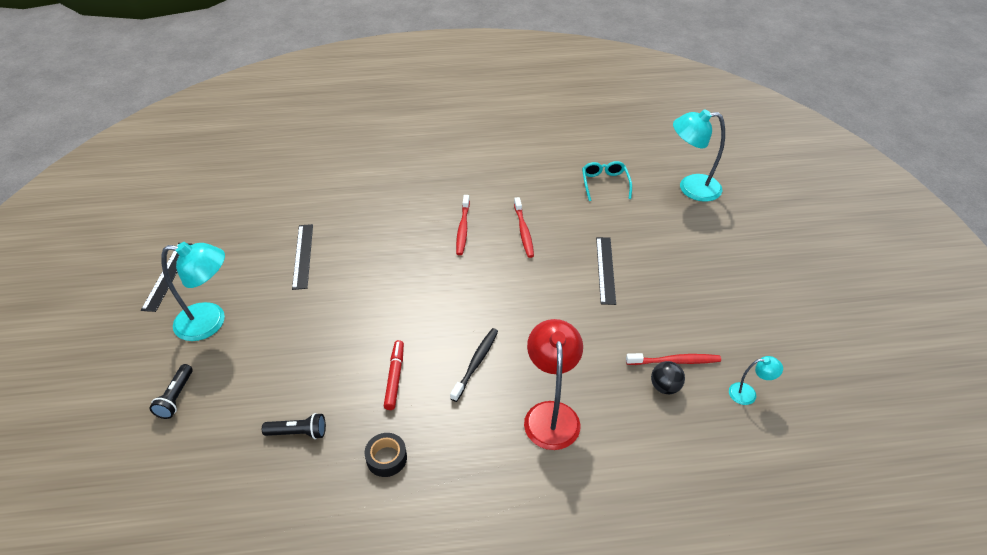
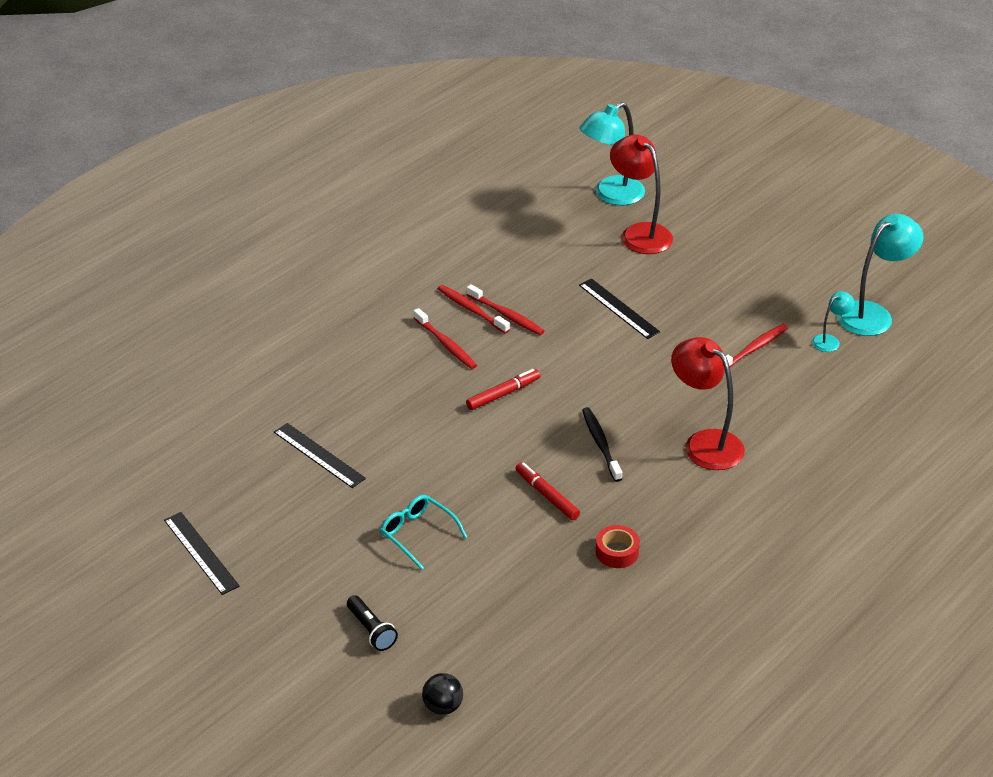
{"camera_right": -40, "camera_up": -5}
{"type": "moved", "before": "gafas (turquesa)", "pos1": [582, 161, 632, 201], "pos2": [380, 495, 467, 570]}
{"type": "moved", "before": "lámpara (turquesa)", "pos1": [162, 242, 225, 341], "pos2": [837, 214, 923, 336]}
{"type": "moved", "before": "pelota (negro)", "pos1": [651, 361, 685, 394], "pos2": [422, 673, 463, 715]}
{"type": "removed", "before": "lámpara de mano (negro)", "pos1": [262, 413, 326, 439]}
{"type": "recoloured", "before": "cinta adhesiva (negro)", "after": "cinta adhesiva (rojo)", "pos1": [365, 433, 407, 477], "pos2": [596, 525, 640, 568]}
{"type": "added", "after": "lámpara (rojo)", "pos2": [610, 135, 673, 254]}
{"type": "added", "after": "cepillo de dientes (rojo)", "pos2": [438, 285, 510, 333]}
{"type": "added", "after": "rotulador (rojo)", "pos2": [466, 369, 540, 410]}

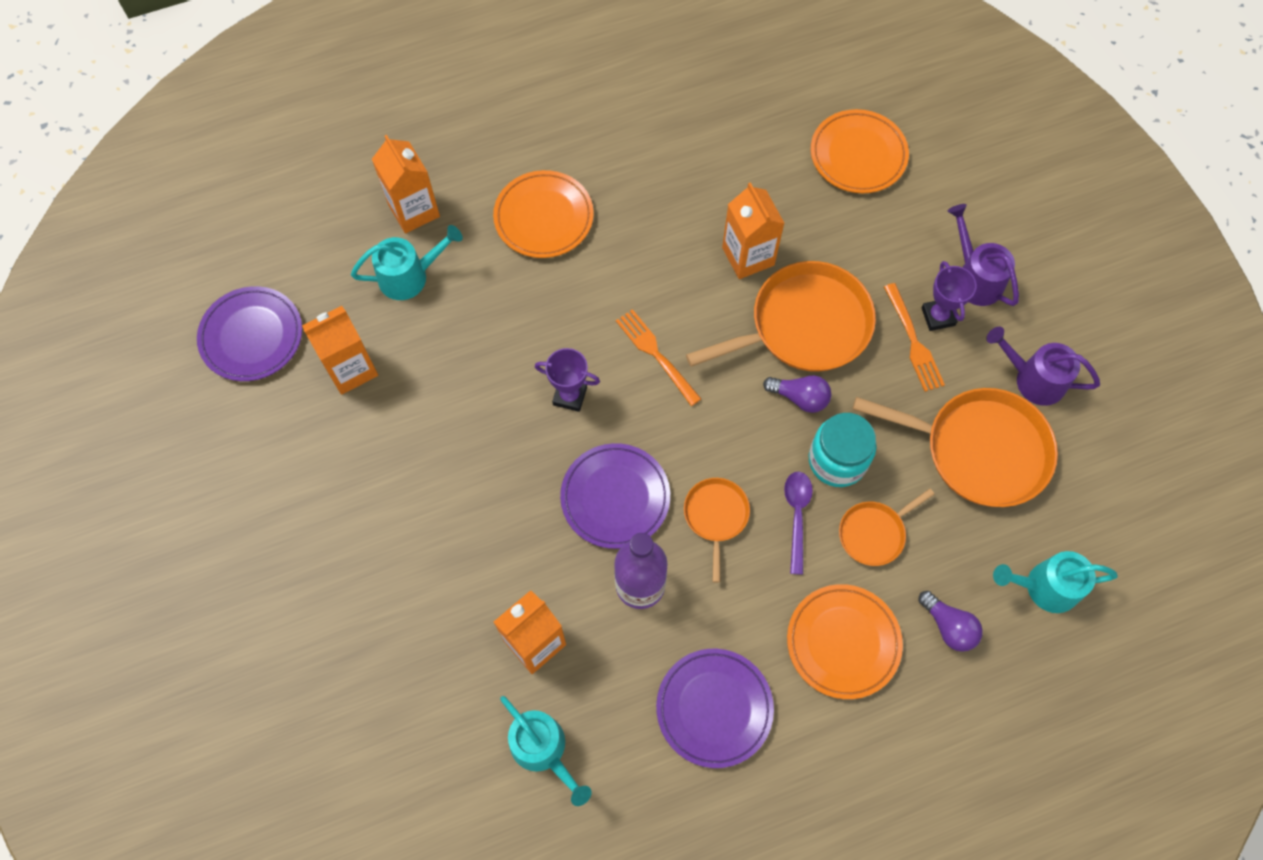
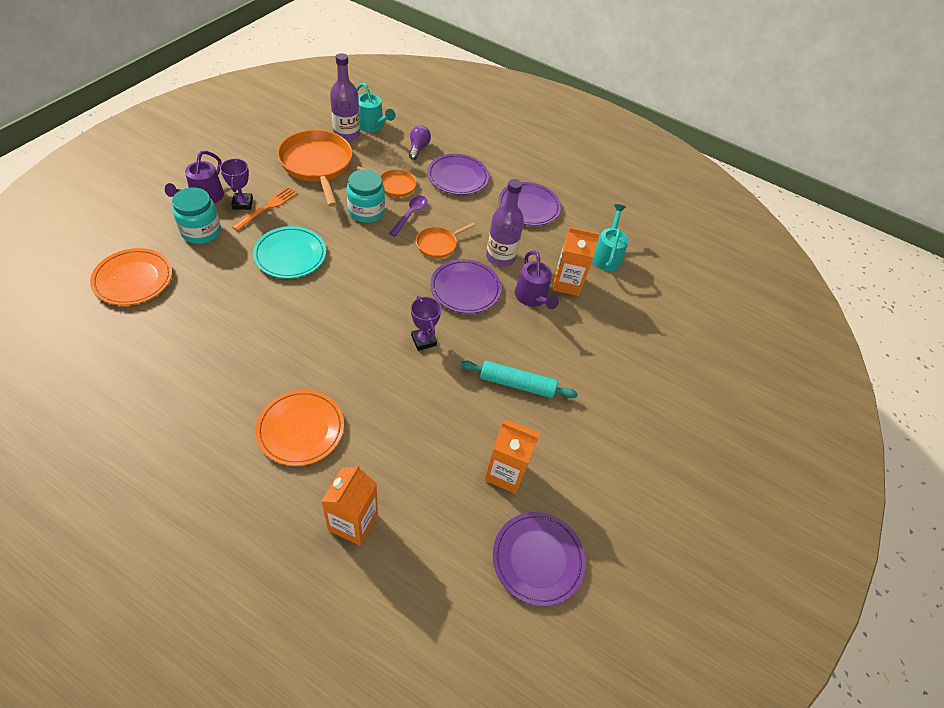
{"camera_right": -135, "camera_up": -15}
{"type": "removed", "before": "cartón de leche (naranja)", "pos1": [722, 182, 785, 279]}
{"type": "removed", "before": "regadera (turquesa)", "pos1": [351, 225, 463, 300]}
{"type": "replaced", "before": "sartén (naranja)", "after": "plato (turquesa)", "pos1": [686, 261, 876, 372], "pos2": [253, 226, 326, 279]}
{"type": "turned", "before": "trofeo (morado)", "pos1": [921, 261, 977, 331], "pos2": [220, 158, 253, 210], "turn": -45}
{"type": "removed", "before": "tenedor (naranja)", "pos1": [616, 309, 701, 406]}
{"type": "moved", "before": "regadera (morado)", "pos1": [986, 327, 1100, 406], "pos2": [515, 251, 559, 309]}
{"type": "removed", "before": "bombilla (morado)", "pos1": [763, 375, 831, 413]}
{"type": "turned", "before": "cuchara (morado)", "pos1": [784, 472, 813, 575], "pos2": [389, 196, 427, 237], "turn": 150}
{"type": "recoloured", "before": "plato (naranja)", "after": "plato (morado)", "pos1": [787, 584, 903, 699], "pos2": [427, 154, 489, 195]}
{"type": "added", "after": "botella (morado)", "pos2": [330, 53, 360, 142]}
{"type": "added", "after": "tarro (turquesa)", "pos2": [172, 188, 221, 244]}
{"type": "added", "after": "rodillo (turquesa)", "pos2": [461, 361, 578, 398]}

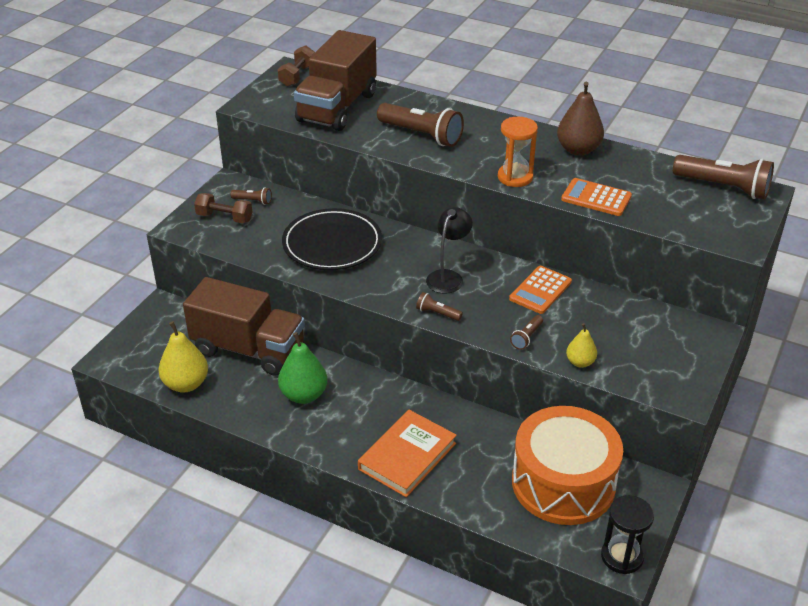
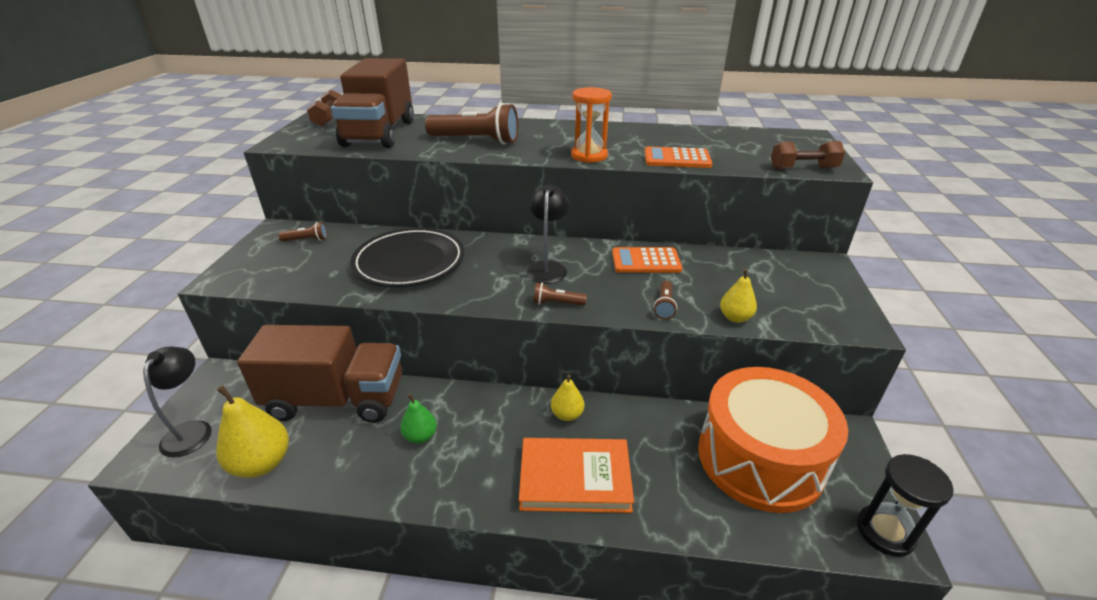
{"camera_right": -20, "camera_up": -5}
{"type": "removed", "before": "pera (marrón)", "pos1": [557, 82, 604, 156]}
{"type": "removed", "before": "lámpara de mano (marrón)", "pos1": [673, 155, 774, 199]}
{"type": "moved", "before": "mancuerna (marrón)", "pos1": [194, 193, 252, 223], "pos2": [771, 141, 845, 169]}
{"type": "turned", "before": "calculadora (naranja)", "pos1": [509, 266, 572, 314], "pos2": [612, 247, 682, 273], "turn": 75}
{"type": "resized", "before": "pera (verde)", "pos1": [278, 332, 327, 404], "pos2": [401, 394, 437, 444], "scale": 0.58}
{"type": "turned", "before": "libro (naranja)", "pos1": [358, 410, 457, 497], "pos2": [519, 438, 634, 513], "turn": 75}
{"type": "added", "after": "lámpara (negro)", "pos2": [143, 346, 212, 457]}
{"type": "added", "after": "pera (amarillo)", "pos2": [551, 375, 584, 421]}

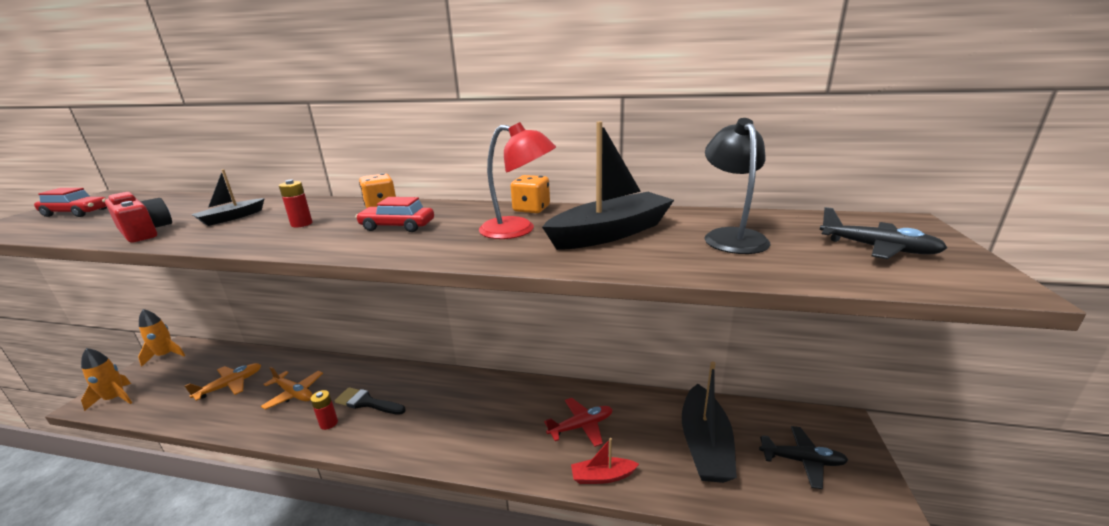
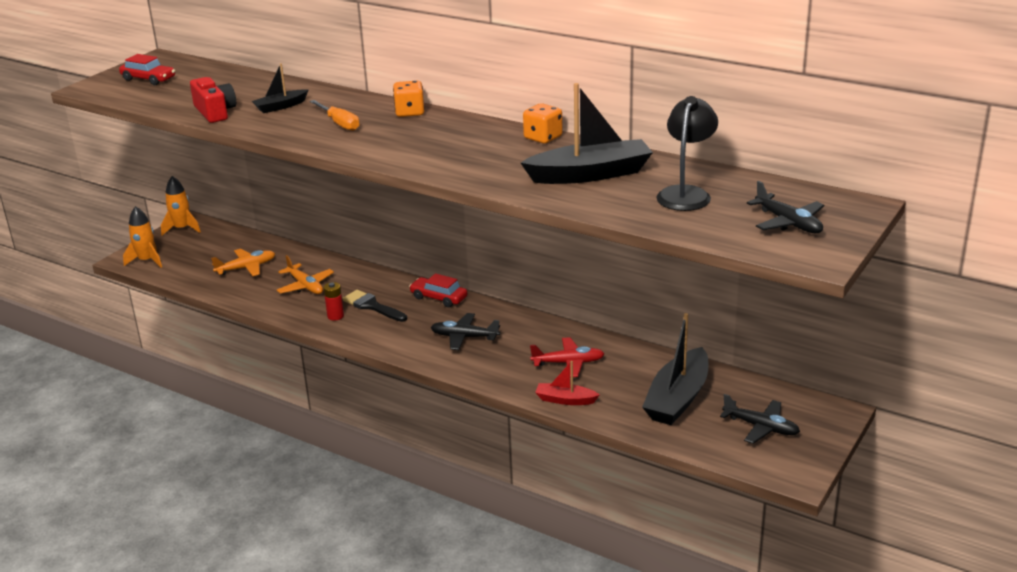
{"camera_right": 20, "camera_up": 5}
{"type": "removed", "before": "lámpara (rojo)", "pos1": [479, 122, 556, 239]}
{"type": "replaced", "before": "pila (rojo)", "after": "destornillador (naranja)", "pos1": [279, 180, 312, 228], "pos2": [310, 100, 360, 131]}
{"type": "moved", "before": "coche (rojo)", "pos1": [356, 197, 434, 232], "pos2": [409, 273, 467, 307]}
{"type": "added", "after": "avión (negro)", "pos2": [431, 313, 500, 350]}

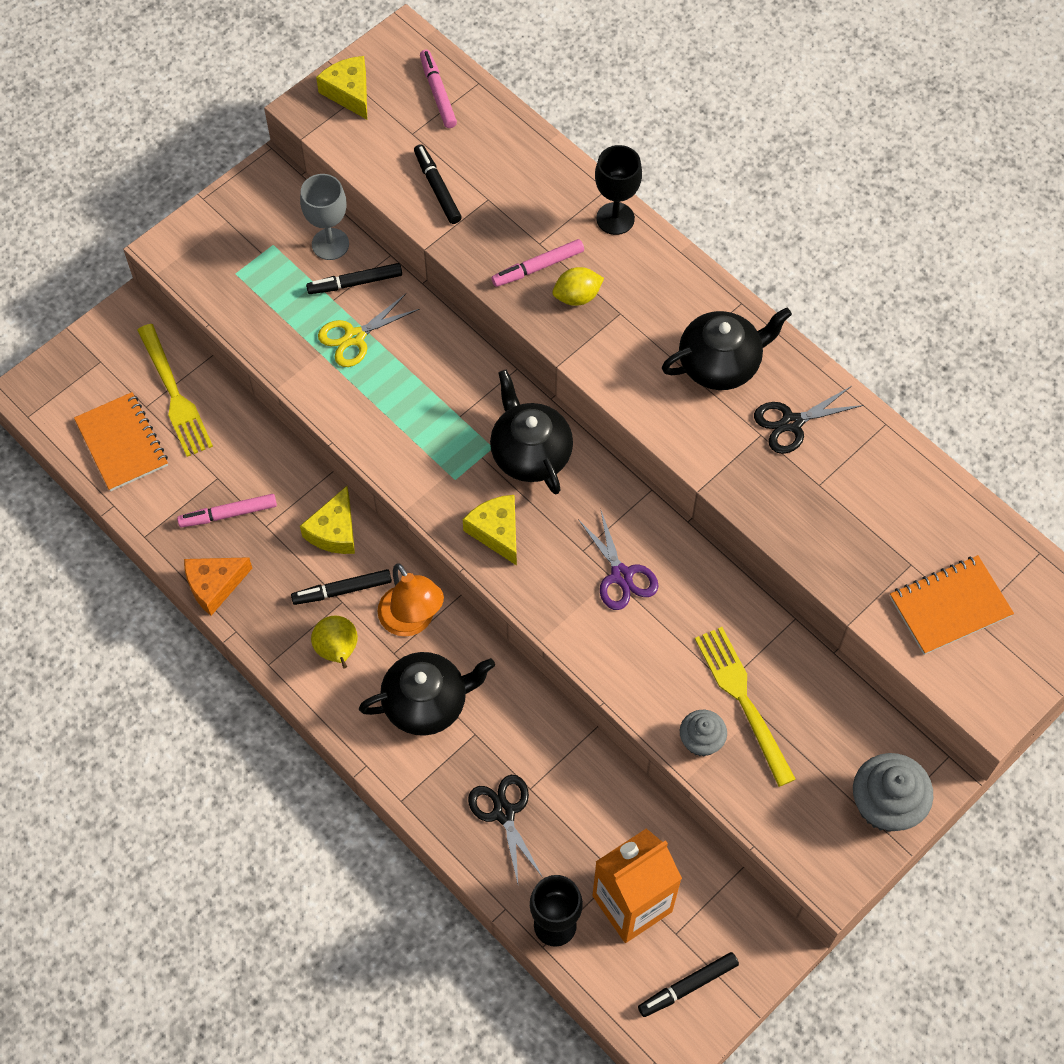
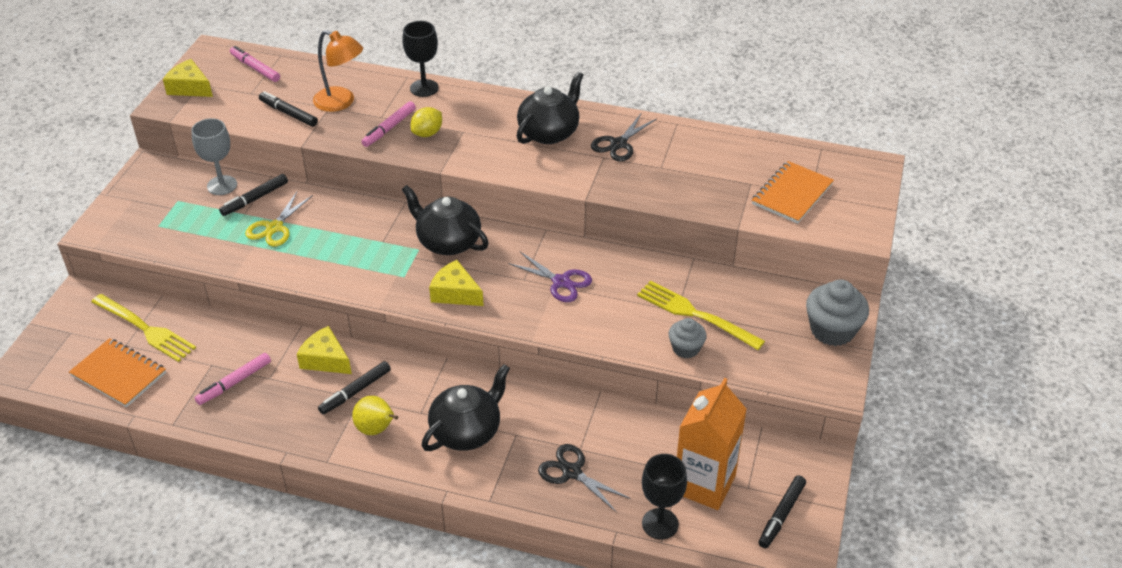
{"camera_right": -30, "camera_up": -20}
{"type": "turned", "before": "queso (amarillo)", "pos1": [300, 486, 355, 554], "pos2": [297, 326, 352, 374], "turn": 135}
{"type": "removed", "before": "queso (naranja)", "pos1": [184, 557, 252, 616]}
{"type": "moved", "before": "lámpara (naranja)", "pos1": [377, 563, 444, 636], "pos2": [313, 30, 363, 112]}

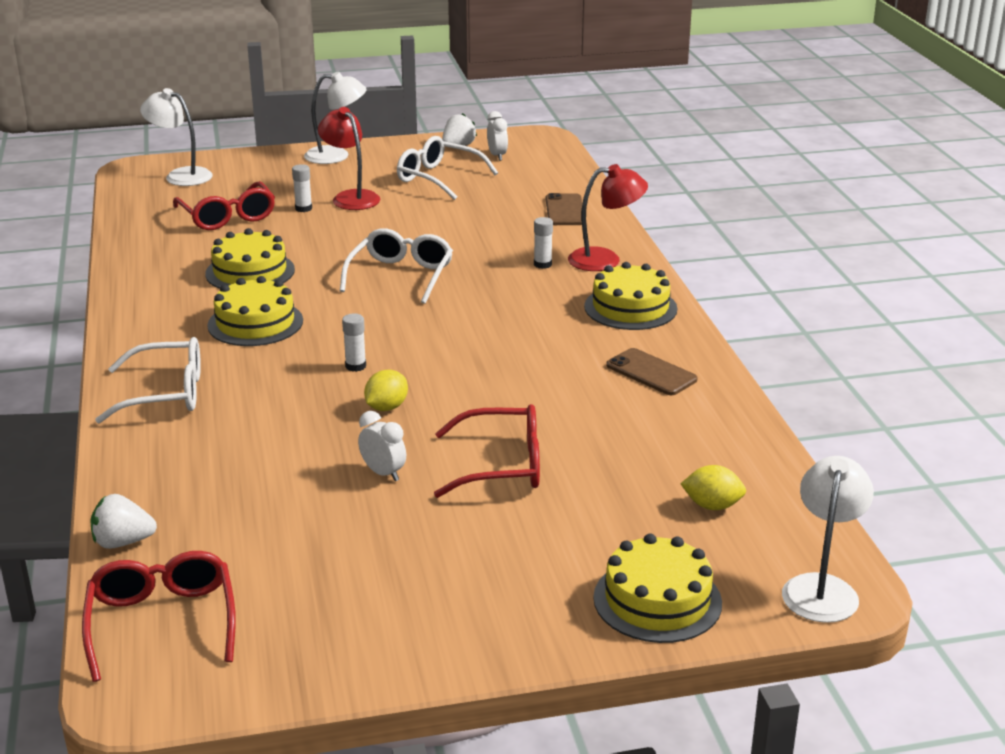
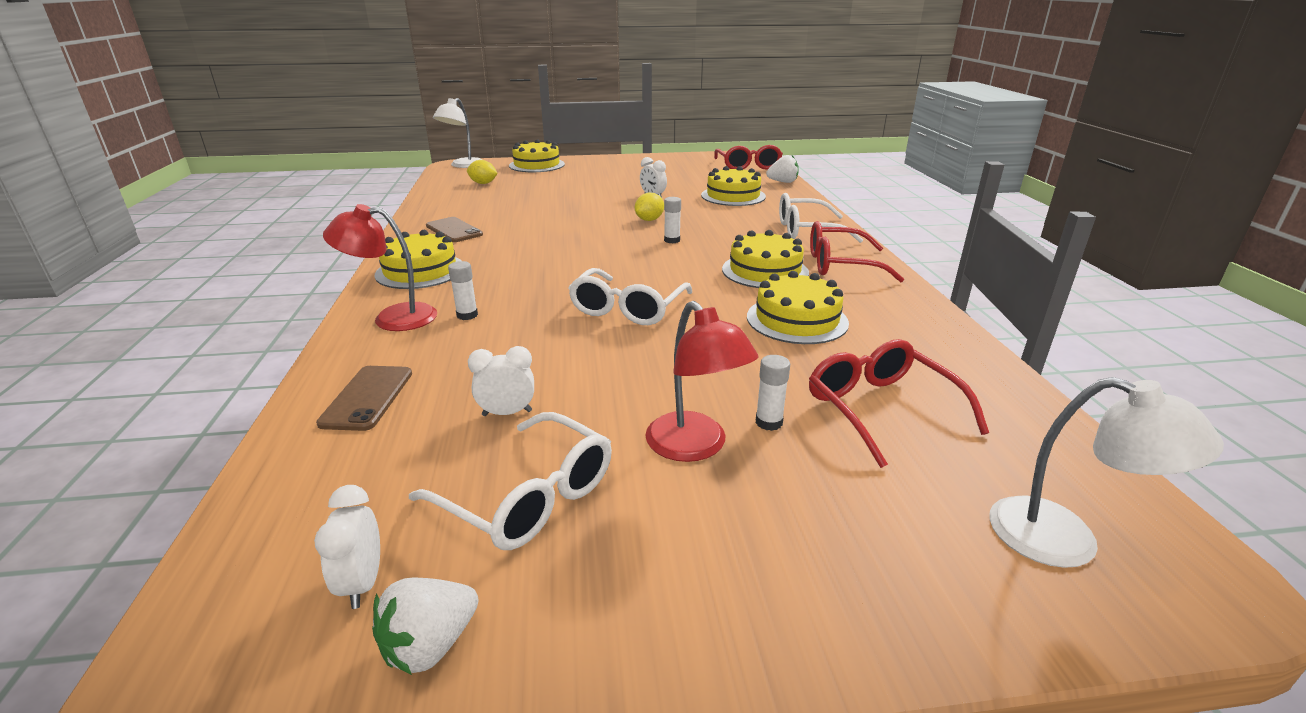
{"camera_right": -175, "camera_up": 0}
{"type": "removed", "before": "lámpara (blanco)", "pos1": [304, 71, 367, 164]}
{"type": "moved", "before": "gafas (rojo)", "pos1": [434, 404, 540, 498], "pos2": [810, 221, 904, 282]}
{"type": "added", "after": "tarta (amarillo)", "pos2": [701, 166, 766, 206]}
{"type": "added", "after": "despertador (blanco)", "pos2": [468, 346, 534, 416]}

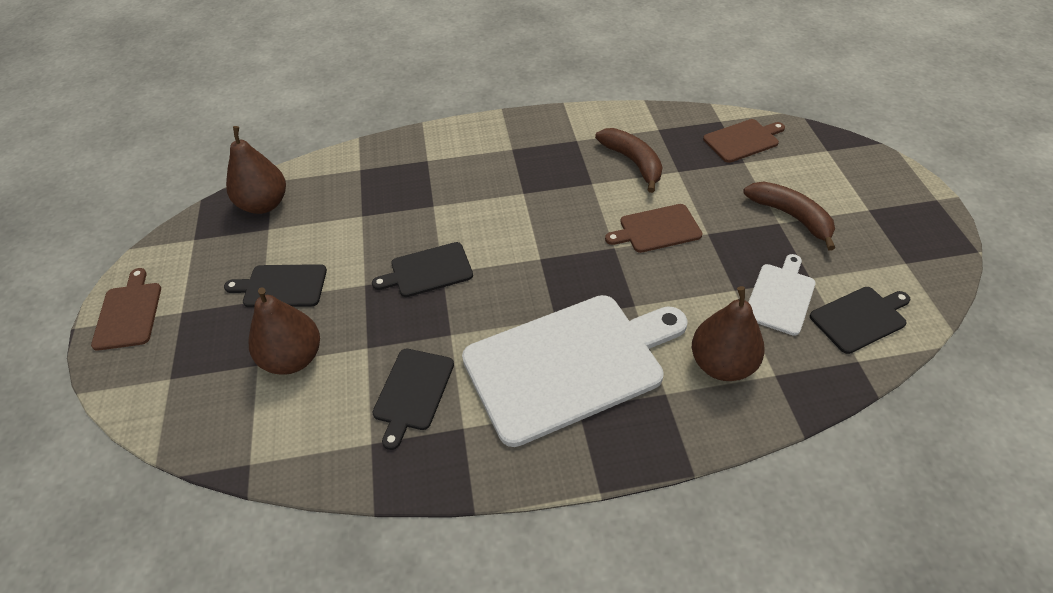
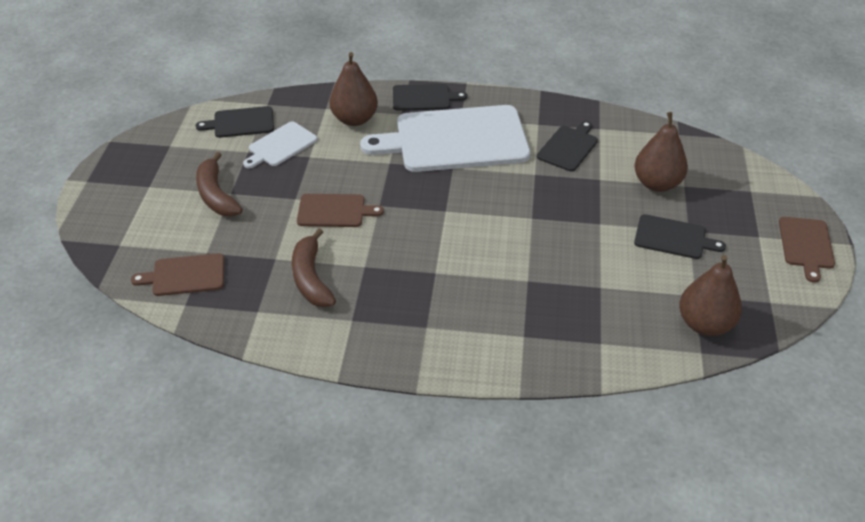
{"camera_right": -165, "camera_up": -5}
{"type": "moved", "before": "tabla de cortar (negro)", "pos1": [372, 242, 473, 297], "pos2": [393, 84, 467, 111]}

